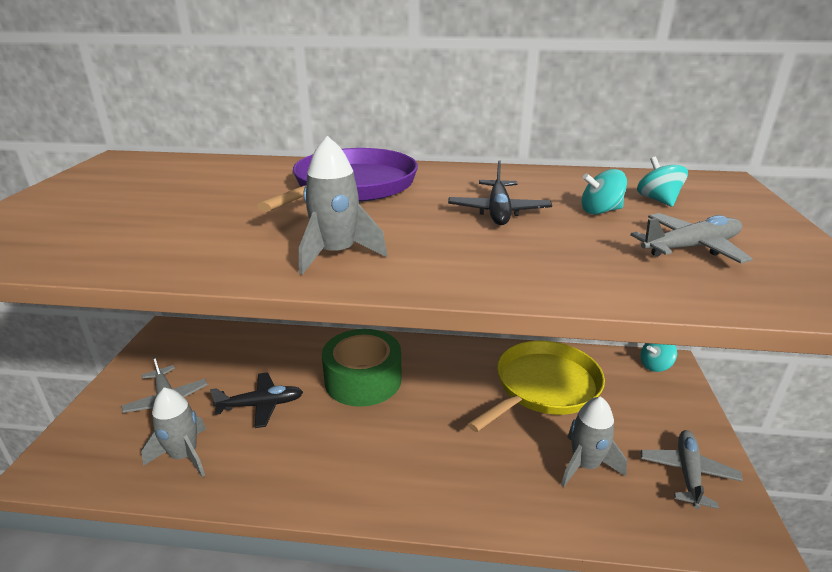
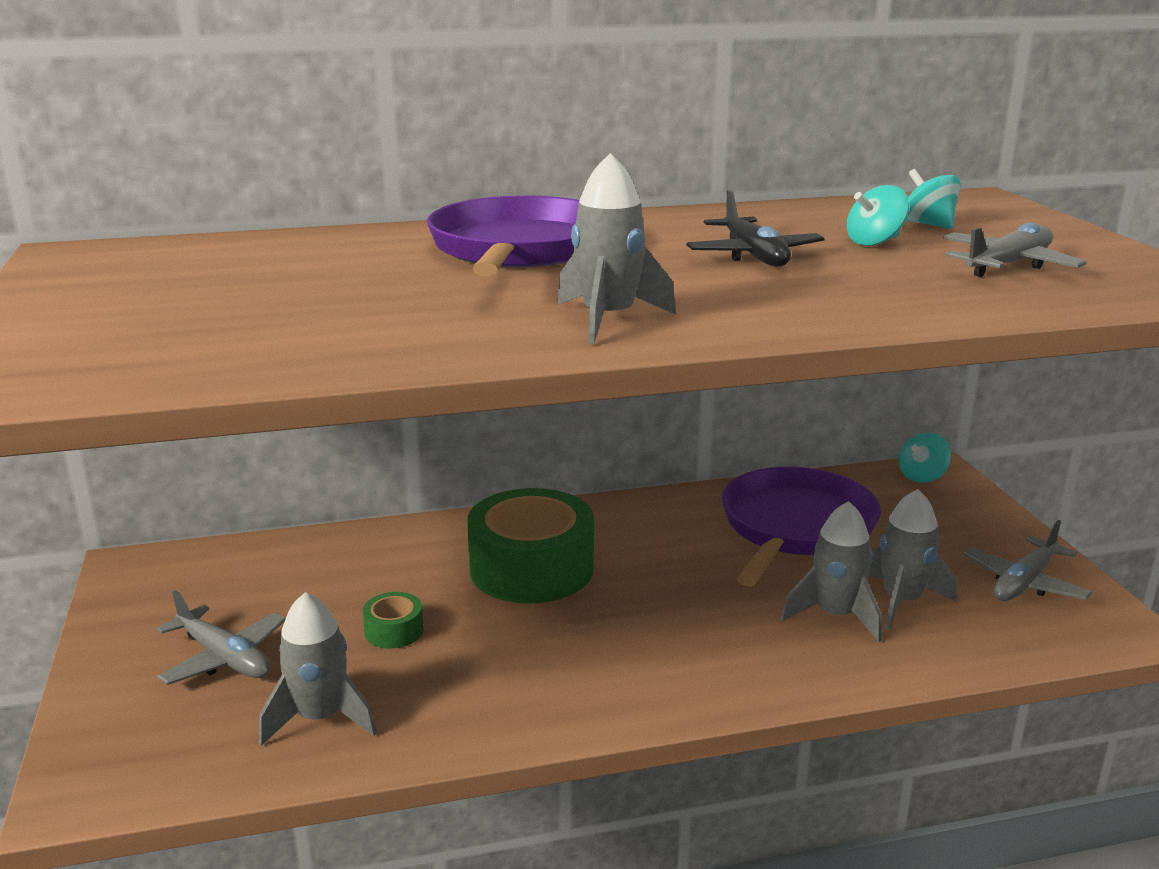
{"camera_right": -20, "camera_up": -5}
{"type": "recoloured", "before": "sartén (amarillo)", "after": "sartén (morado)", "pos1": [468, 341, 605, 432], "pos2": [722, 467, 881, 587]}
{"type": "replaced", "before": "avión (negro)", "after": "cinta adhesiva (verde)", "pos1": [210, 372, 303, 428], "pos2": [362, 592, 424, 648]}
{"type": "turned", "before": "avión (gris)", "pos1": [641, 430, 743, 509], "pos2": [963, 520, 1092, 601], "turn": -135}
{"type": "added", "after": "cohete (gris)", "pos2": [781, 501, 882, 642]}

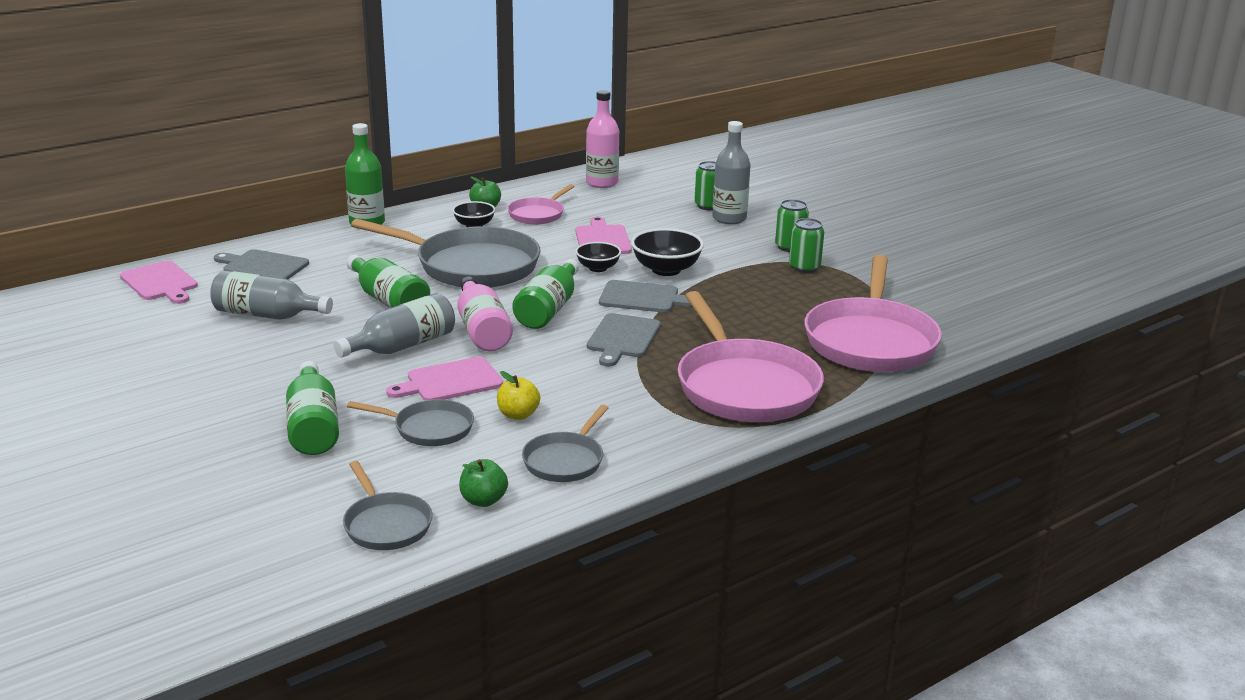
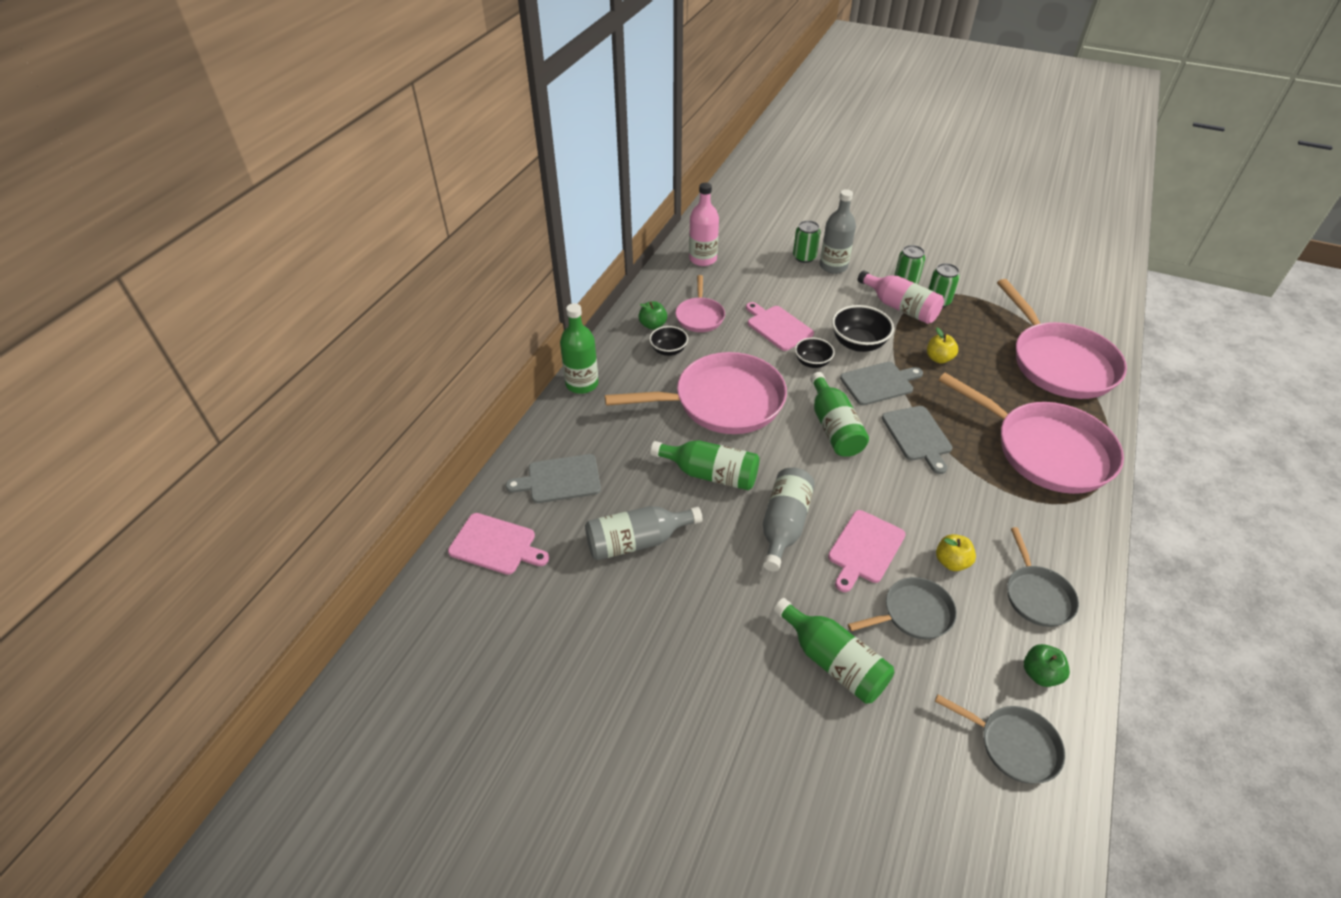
{"camera_right": -30, "camera_up": 20}
{"type": "recoloured", "before": "sartén (gris)", "after": "sartén (rosa)", "pos1": [351, 219, 541, 288], "pos2": [605, 352, 787, 434]}
{"type": "moved", "before": "botella (rosa)", "pos1": [457, 277, 513, 351], "pos2": [857, 271, 944, 324]}
{"type": "added", "after": "manzana (amarillo)", "pos2": [927, 328, 958, 364]}

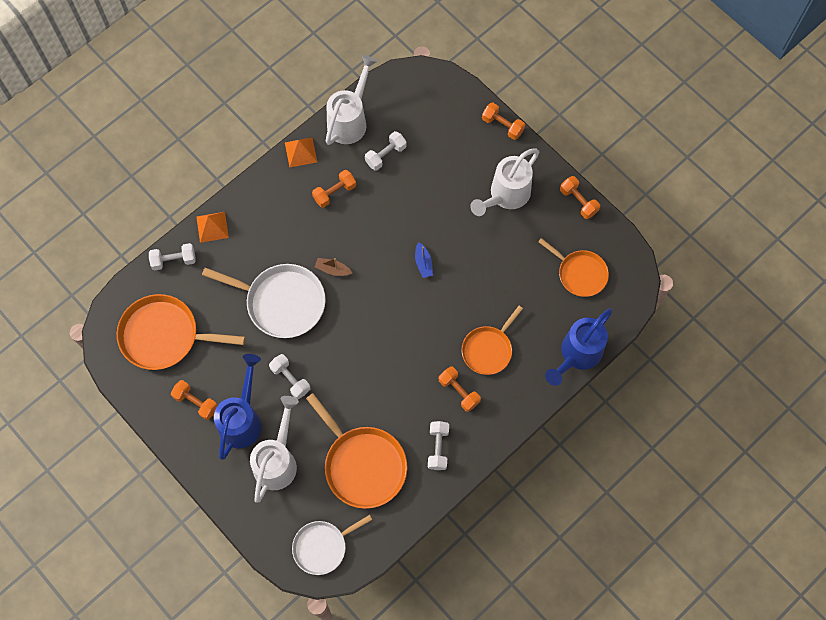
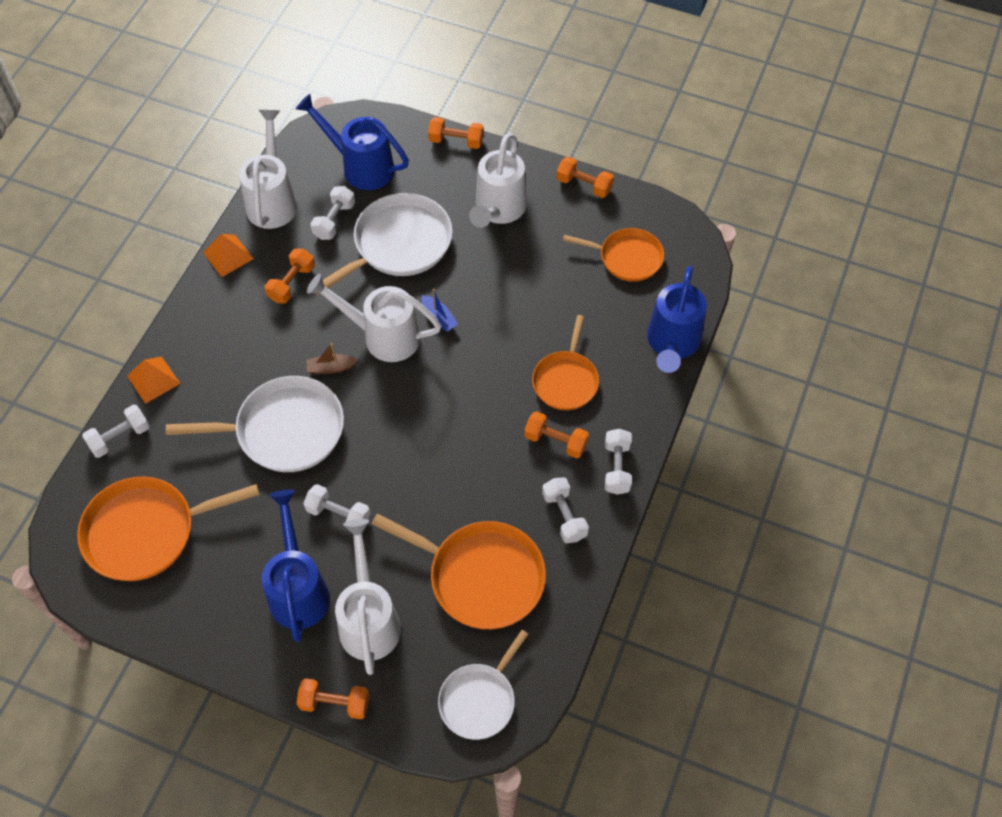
{"camera_right": -25, "camera_up": -10}
{"type": "moved", "before": "mancuerna (naranja)", "pos1": [171, 380, 218, 420], "pos2": [297, 678, 369, 719]}
{"type": "added", "after": "regadera (azul)", "pos2": [296, 94, 409, 190]}
{"type": "added", "after": "sartén (blanco)", "pos2": [316, 193, 453, 295]}
{"type": "added", "after": "regadera (blanco)", "pos2": [307, 274, 441, 362]}
{"type": "added", "after": "mancuerna (blanco)", "pos2": [605, 429, 632, 495]}

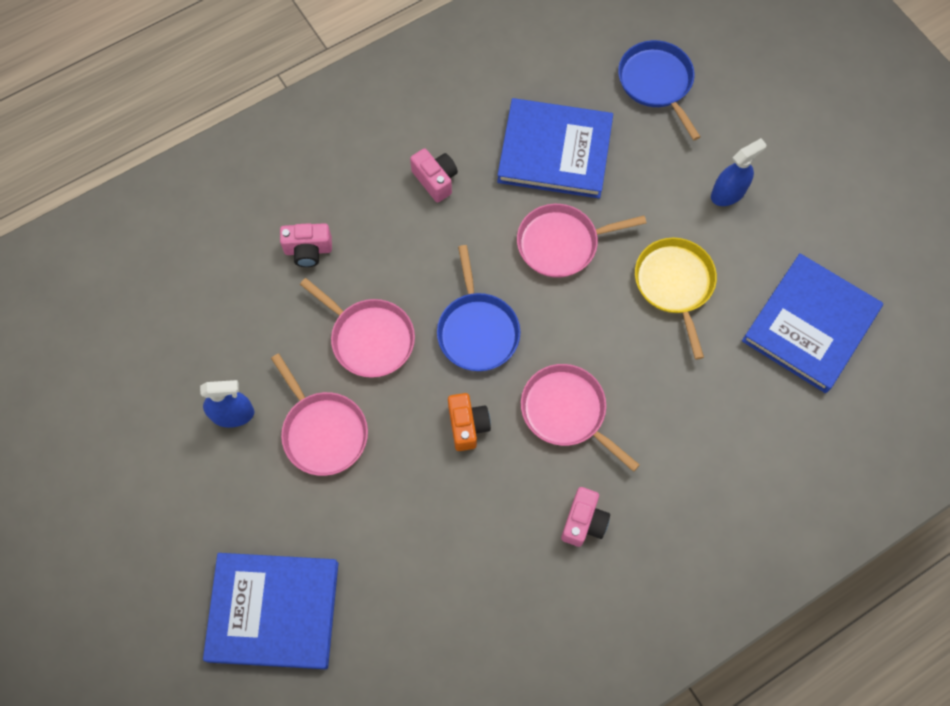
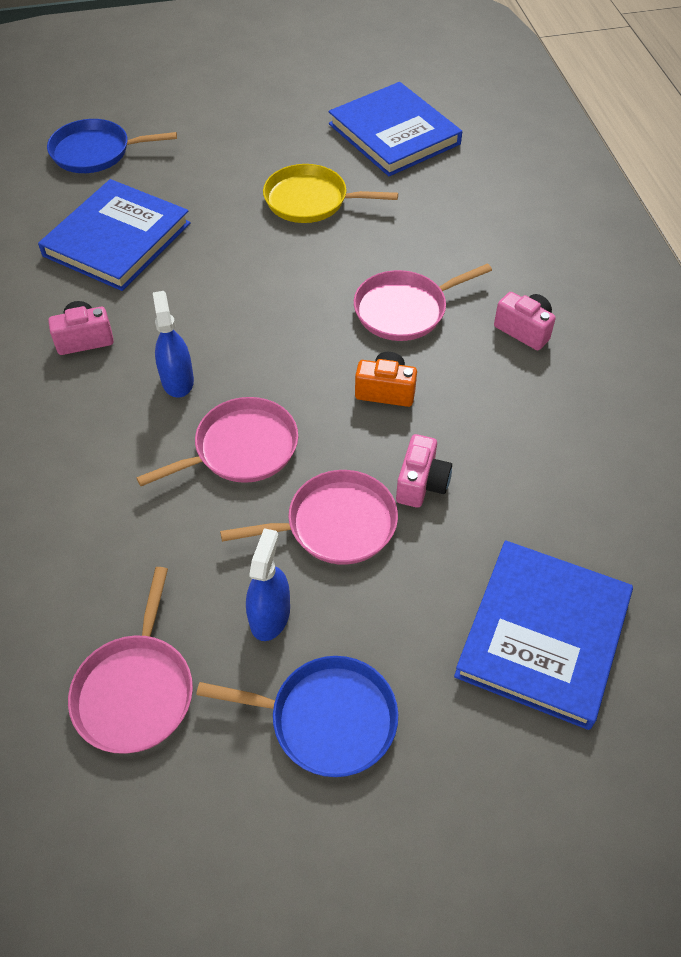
{"camera_right": -70, "camera_up": -15}
{"type": "moved", "before": "pulverizador (azul)", "pos1": [711, 138, 767, 206], "pos2": [153, 291, 194, 398]}
{"type": "moved", "before": "sartén (rosa)", "pos1": [517, 204, 646, 278], "pos2": [68, 567, 193, 754]}
{"type": "moved", "before": "cámara (rosa)", "pos1": [280, 223, 332, 267], "pos2": [396, 434, 452, 508]}
{"type": "moved", "before": "sartén (azul)", "pos1": [437, 245, 520, 371], "pos2": [196, 656, 398, 777]}

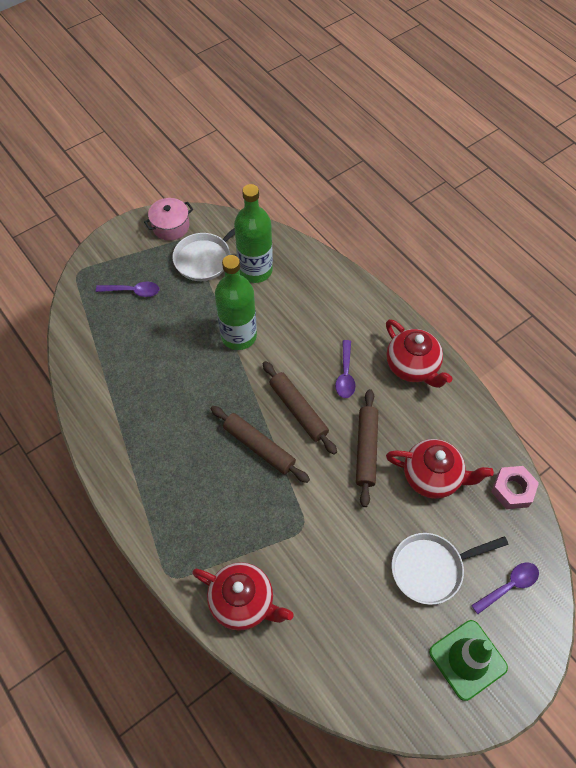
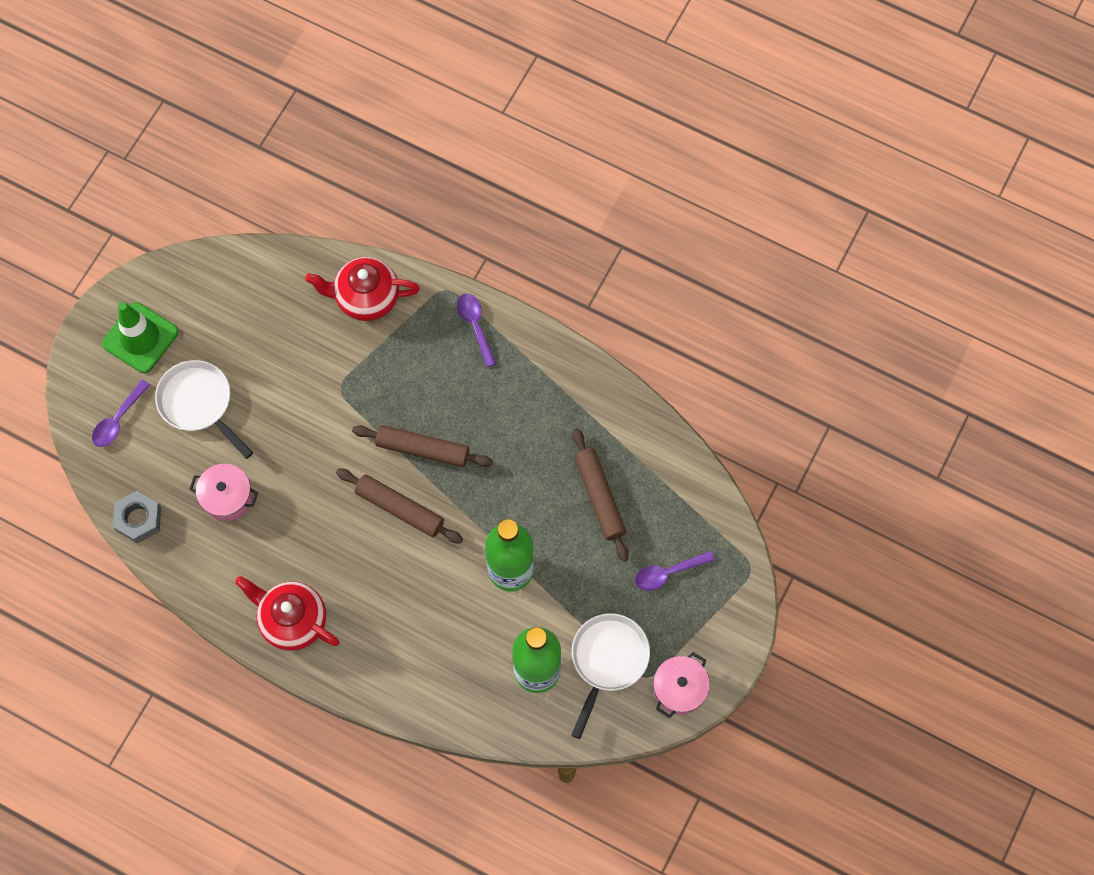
{"camera_right": 155, "camera_up": 10}
{"type": "moved", "before": "cuchara (morado)", "pos1": [335, 340, 356, 398], "pos2": [457, 293, 497, 367]}
{"type": "moved", "before": "rodillo (marrón)", "pos1": [356, 389, 378, 507], "pos2": [572, 428, 629, 562]}
{"type": "replaced", "before": "tetera (rojo)", "after": "olla (rosa)", "pos1": [386, 439, 494, 499], "pos2": [189, 464, 258, 521]}
{"type": "recoloured", "before": "tuerca (rosa)", "after": "tuerca (gris)", "pos1": [491, 466, 539, 509], "pos2": [113, 491, 161, 543]}
{"type": "turned", "before": "sartén (blanco)", "pos1": [391, 533, 508, 605], "pos2": [155, 360, 253, 459], "turn": -90}

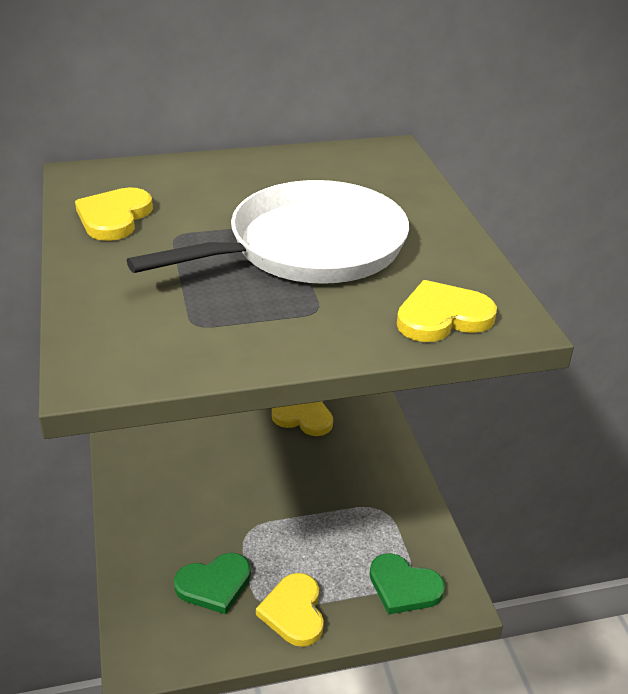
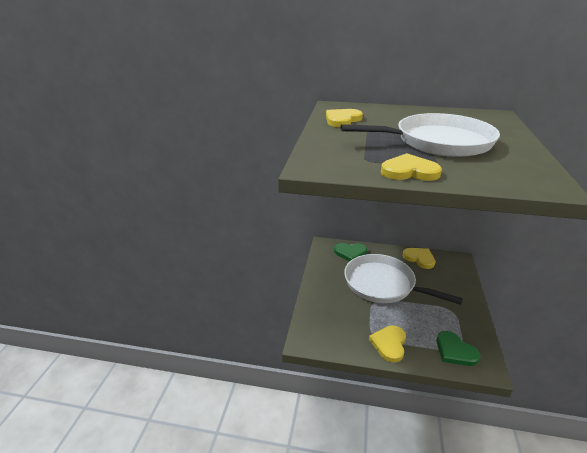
{"camera_right": 25, "camera_up": -5}
{"type": "moved", "before": "corazón (amarillo)", "pos1": [397, 280, 497, 342], "pos2": [381, 153, 442, 181]}
{"type": "moved", "before": "corazón (verde)", "pos1": [174, 553, 251, 614], "pos2": [334, 243, 367, 261]}
{"type": "added", "after": "sartén (blanco)", "pos2": [344, 254, 463, 305]}

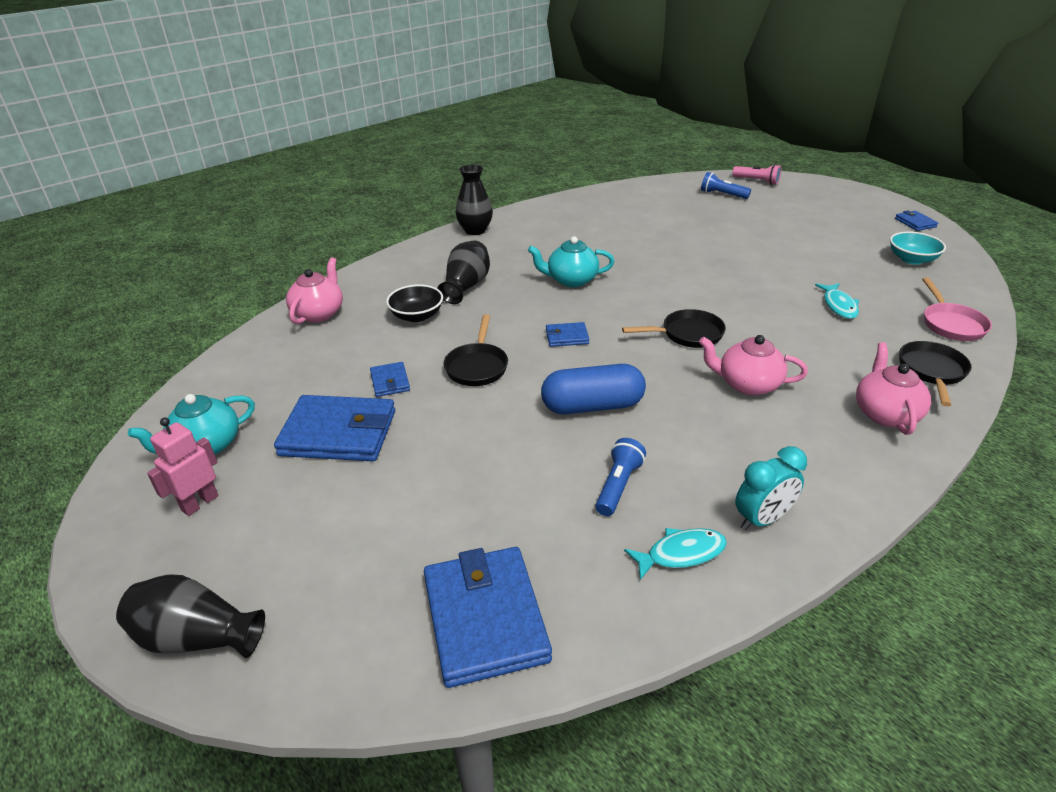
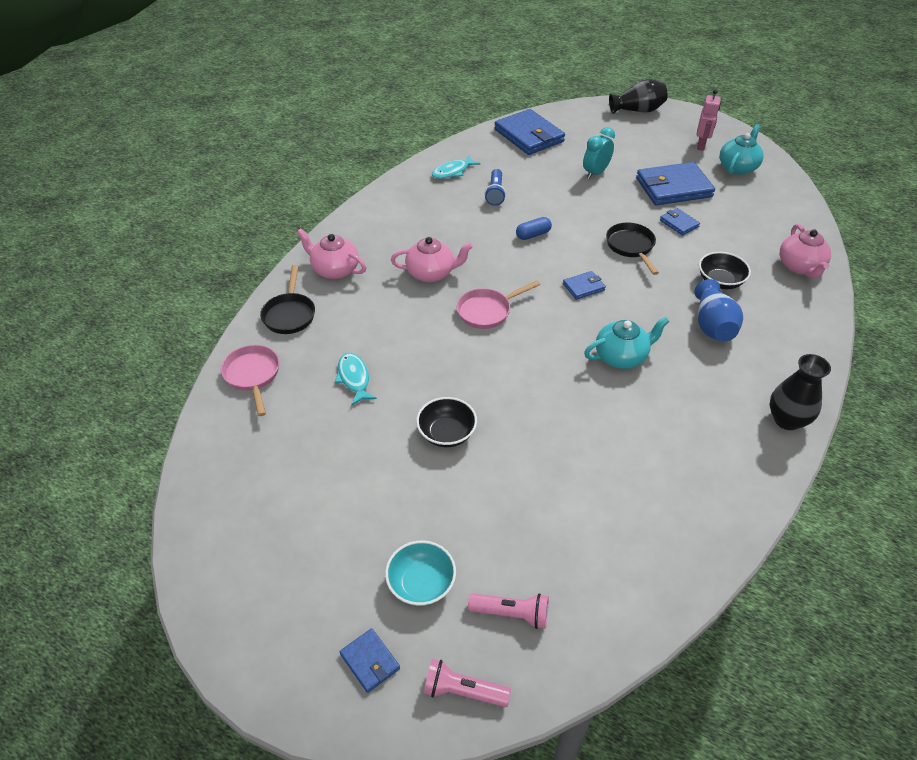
{"camera_right": 160, "camera_up": 10}
{"type": "recoloured", "before": "lámpara de mano (azul)", "after": "lámpara de mano (rosa)", "pos1": [701, 172, 751, 199], "pos2": [468, 593, 549, 629]}
{"type": "moved", "before": "cartera (azul)", "pos1": [895, 211, 938, 231], "pos2": [340, 628, 400, 693]}
{"type": "moved", "before": "cuenco (turquesa)", "pos1": [890, 231, 946, 265], "pos2": [385, 540, 456, 606]}
{"type": "recoloured", "before": "florero (negro)", "after": "florero (azul)", "pos1": [437, 241, 490, 304], "pos2": [694, 279, 743, 341]}
{"type": "recoloured", "before": "sartén (negro)", "after": "sartén (rosa)", "pos1": [622, 309, 726, 348], "pos2": [456, 280, 541, 329]}
{"type": "turned", "before": "tetera (rosa)", "pos1": [856, 342, 931, 435], "pos2": [297, 228, 366, 279], "turn": 135}
{"type": "resized", "before": "cápsula (azul)", "pos1": [541, 364, 646, 414], "pos2": [516, 217, 552, 240], "scale": 0.53}
{"type": "moved", "before": "despertador (turquesa)", "pos1": [735, 446, 807, 530], "pos2": [583, 127, 615, 179]}
{"type": "added", "after": "cuenco (negro)", "pos2": [416, 397, 477, 447]}

